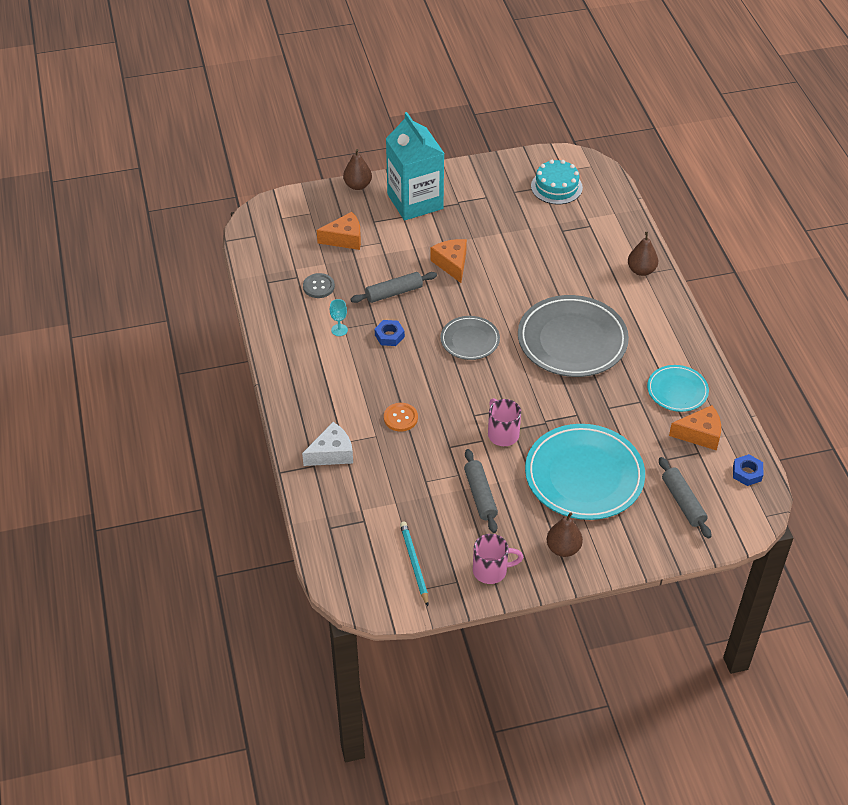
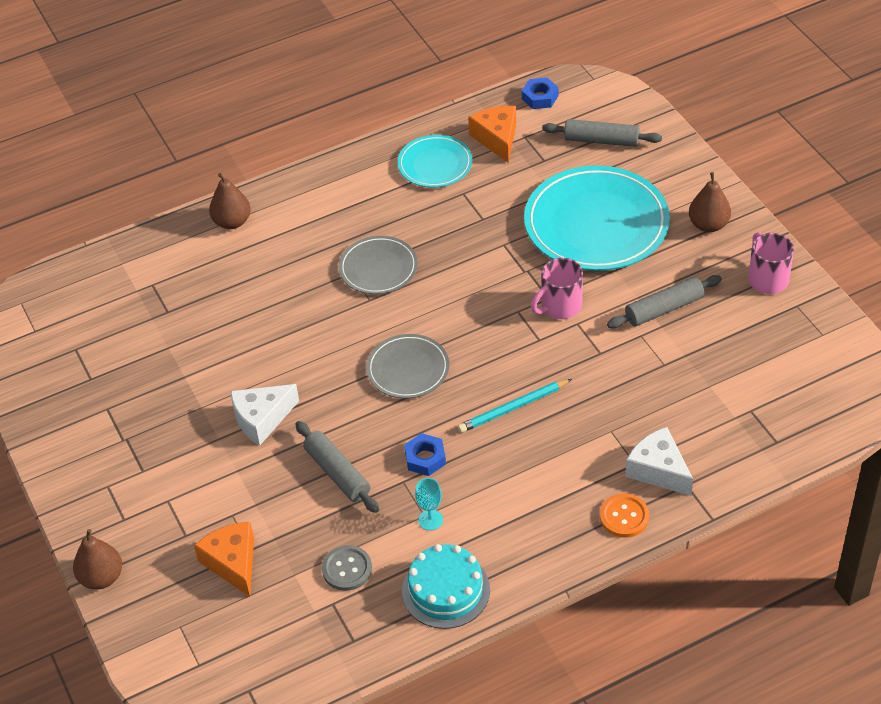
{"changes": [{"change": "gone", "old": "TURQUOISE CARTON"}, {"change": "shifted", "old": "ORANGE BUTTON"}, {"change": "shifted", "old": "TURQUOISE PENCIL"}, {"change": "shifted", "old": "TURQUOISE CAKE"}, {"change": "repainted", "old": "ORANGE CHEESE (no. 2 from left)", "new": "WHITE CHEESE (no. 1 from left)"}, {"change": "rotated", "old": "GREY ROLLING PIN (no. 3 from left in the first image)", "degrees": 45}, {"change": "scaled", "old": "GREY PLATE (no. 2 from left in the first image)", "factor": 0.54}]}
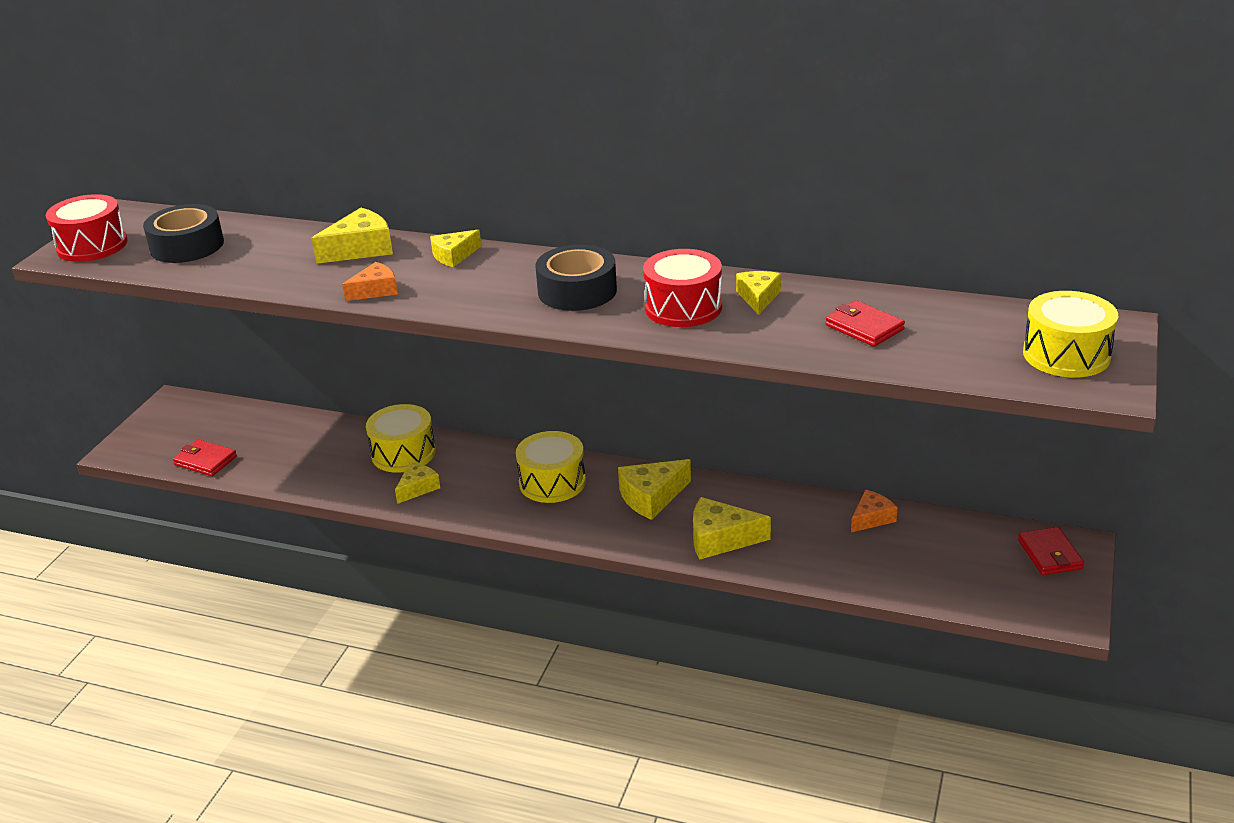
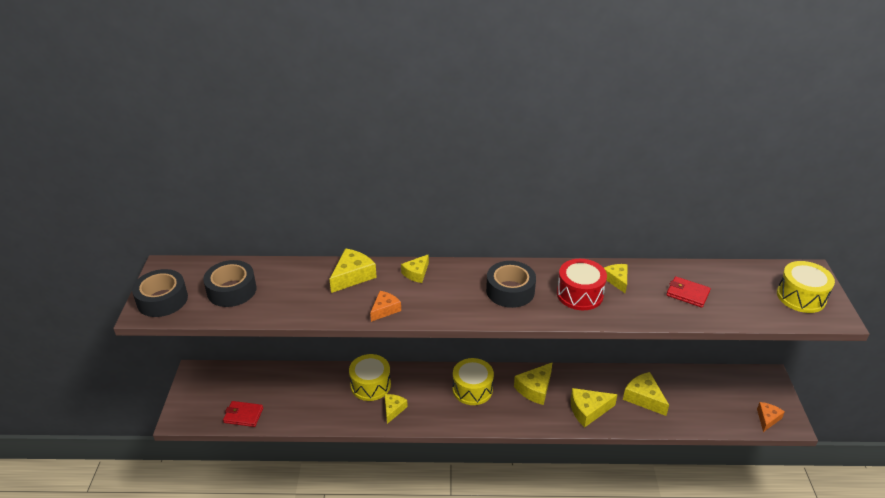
{"changes": [{"change": "gone", "old": "RED WALLET (no. 3 from left)"}, {"change": "new", "new": "YELLOW CHEESE (no. 7 from left)"}, {"change": "shifted", "old": "ORANGE CHEESE (no. 2 from left)"}, {"change": "swapped", "old": "RED DRUM (no. 1 from left)", "new": "BLACK TAPE (no. 1 from left)"}]}
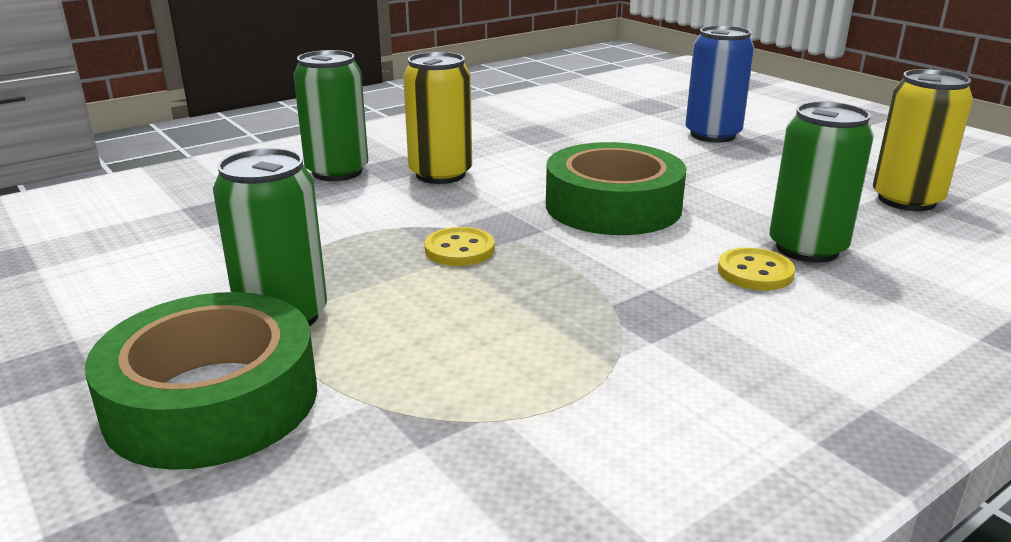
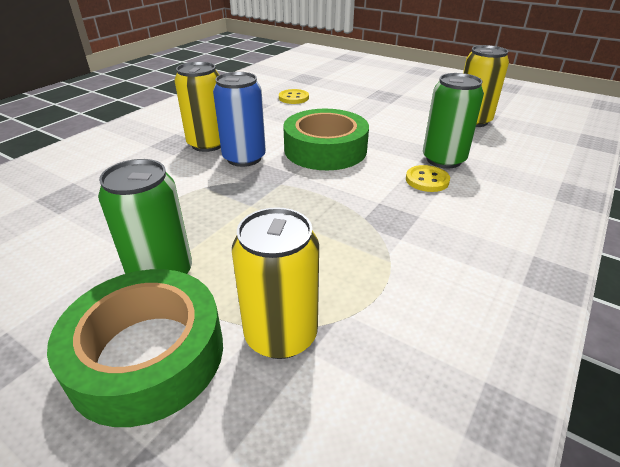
{"changes": [{"change": "gone", "old": "GREEN CAN (no. 2 from left)"}, {"change": "new", "new": "YELLOW CAN (no. 2 from left)"}, {"change": "shifted", "old": "YELLOW BUTTON (no. 1 from left)"}, {"change": "shifted", "old": "BLUE CAN"}]}
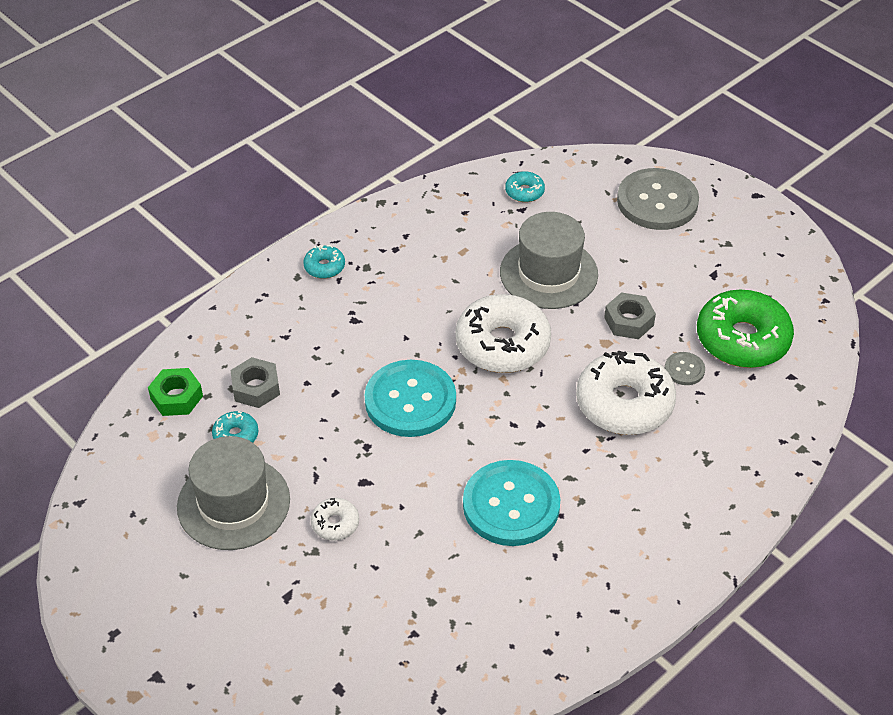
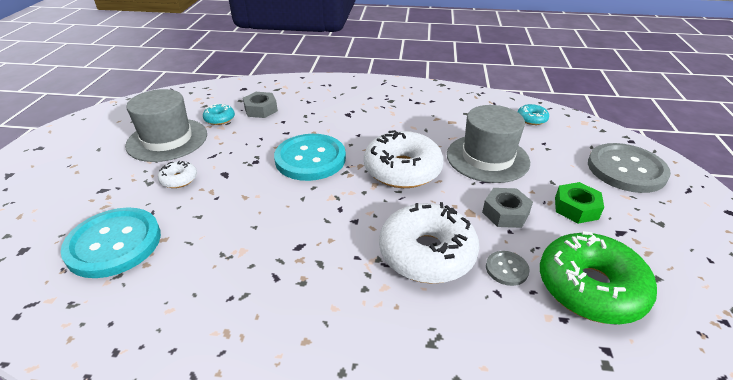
{"changes": [{"change": "gone", "old": "TURQUOISE DONUT (no. 2 from left)"}, {"change": "shifted", "old": "GREEN NUT"}, {"change": "shifted", "old": "TURQUOISE BUTTON (no. 2 from left in the first image)", "new": "TURQUOISE BUTTON (no. 1 from left)"}]}
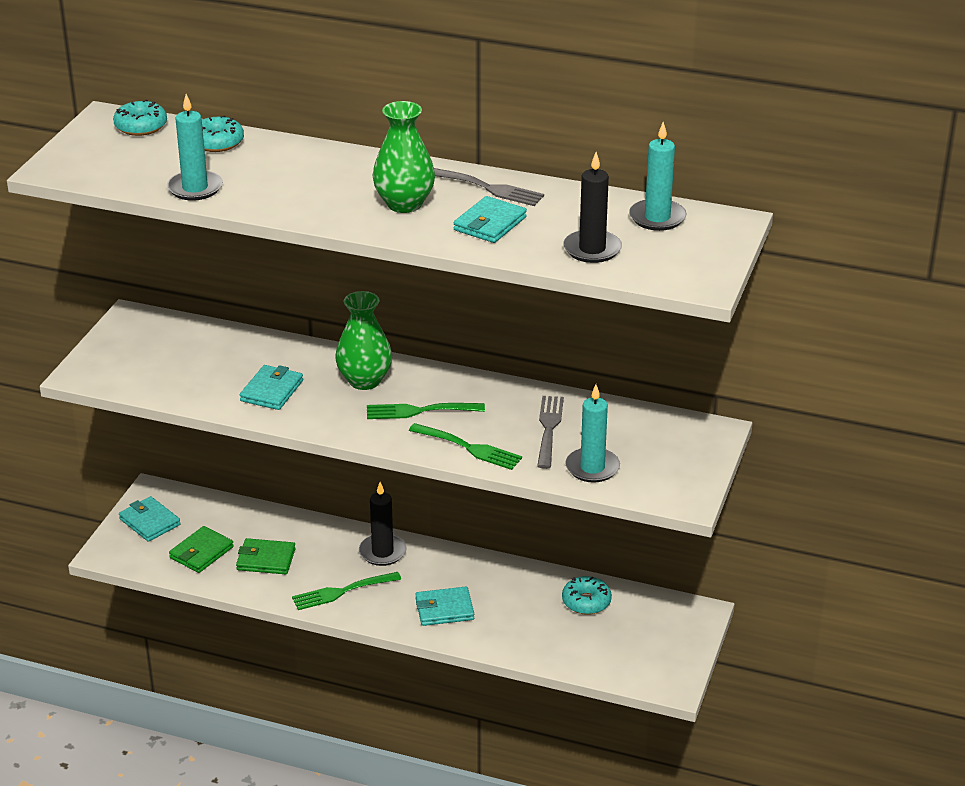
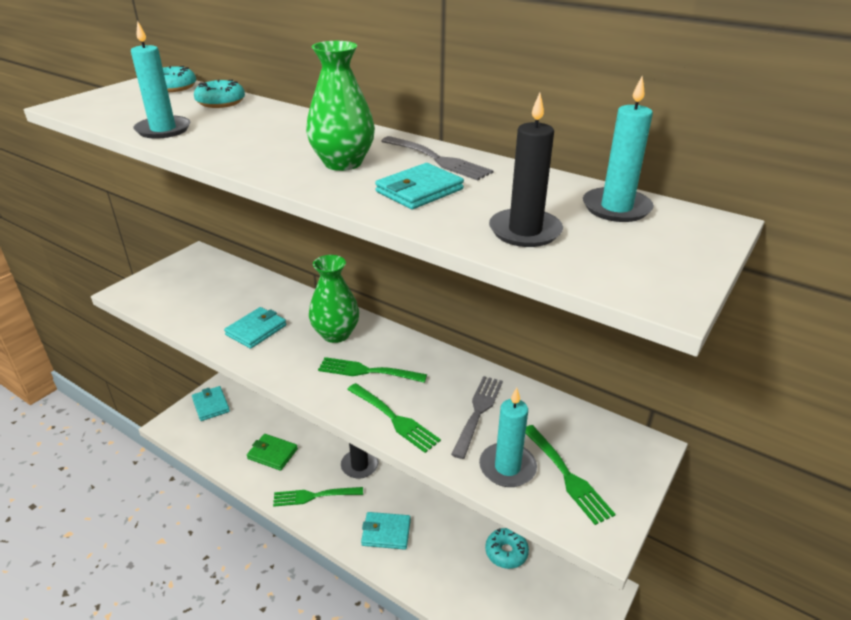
{"changes": [{"change": "gone", "old": "GREEN WALLET (no. 1 from left)"}, {"change": "new", "new": "GREEN FORK (no. 4 from left)"}]}
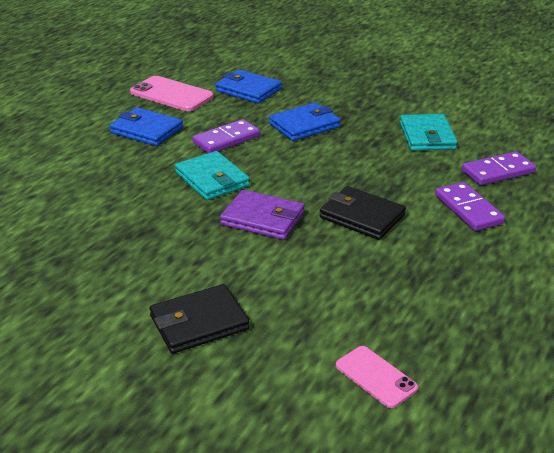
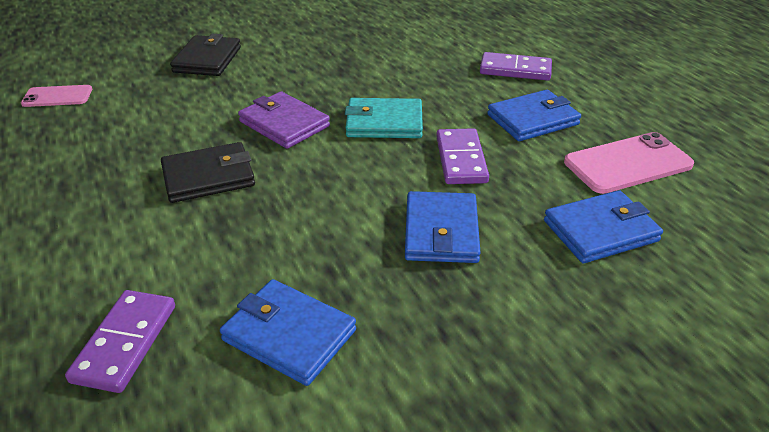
{"changes": [{"change": "shifted", "old": "PURPLE DOMINO (no. 2 from left in the first image)", "new": "PURPLE DOMINO (no. 3 from left)"}, {"change": "repainted", "old": "TURQUOISE WALLET (no. 2 from left)", "new": "BLUE WALLET (no. 1 from left)"}, {"change": "rotated", "old": "PURPLE WALLET", "degrees": 75}]}
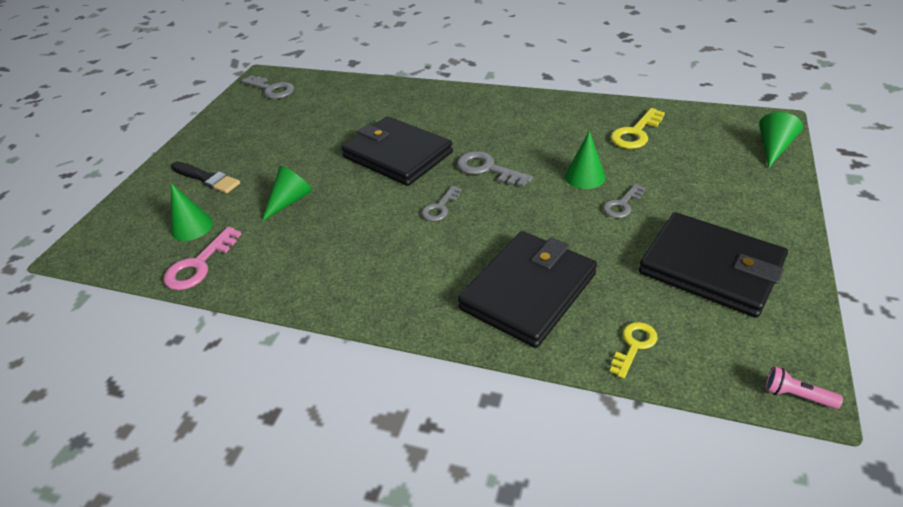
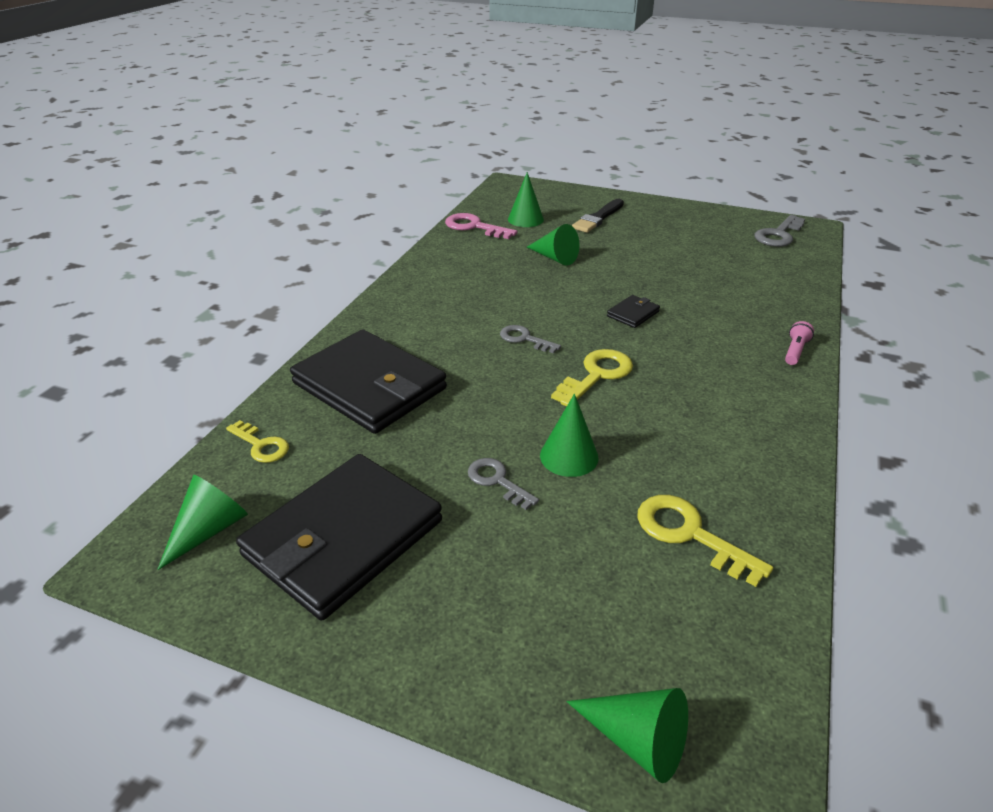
{"changes": [{"change": "new", "new": "GREEN CONE (no. 1 from left)"}, {"change": "shifted", "old": "PINK FLASHLIGHT"}, {"change": "repainted", "old": "GREY KEY (no. 3 from left)", "new": "YELLOW KEY (no. 2 from left)"}, {"change": "scaled", "old": "BLACK WALLET (no. 1 from left in the first image)", "factor": 0.41}]}
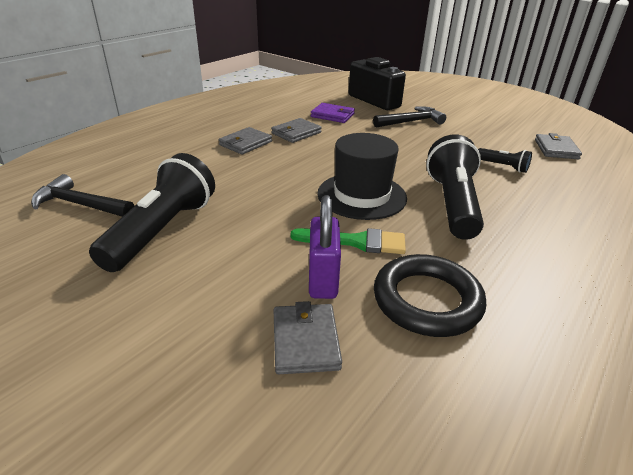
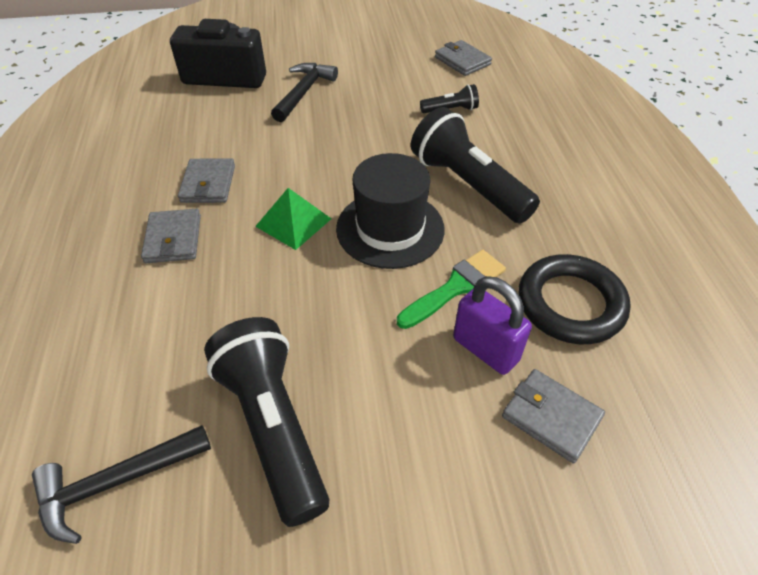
{"changes": [{"change": "gone", "old": "PURPLE WALLET"}, {"change": "new", "new": "GREEN PYRAMID"}]}
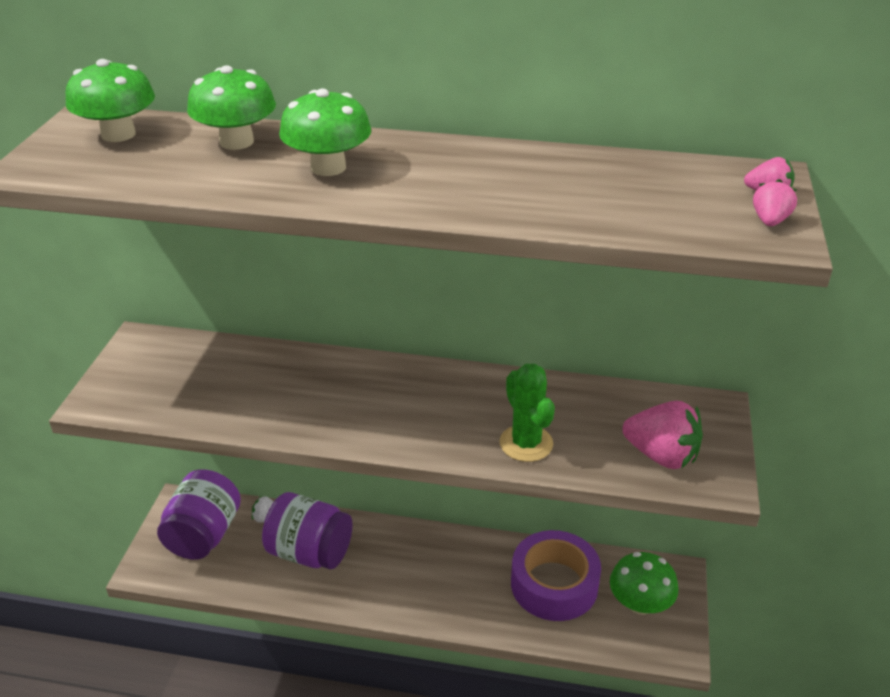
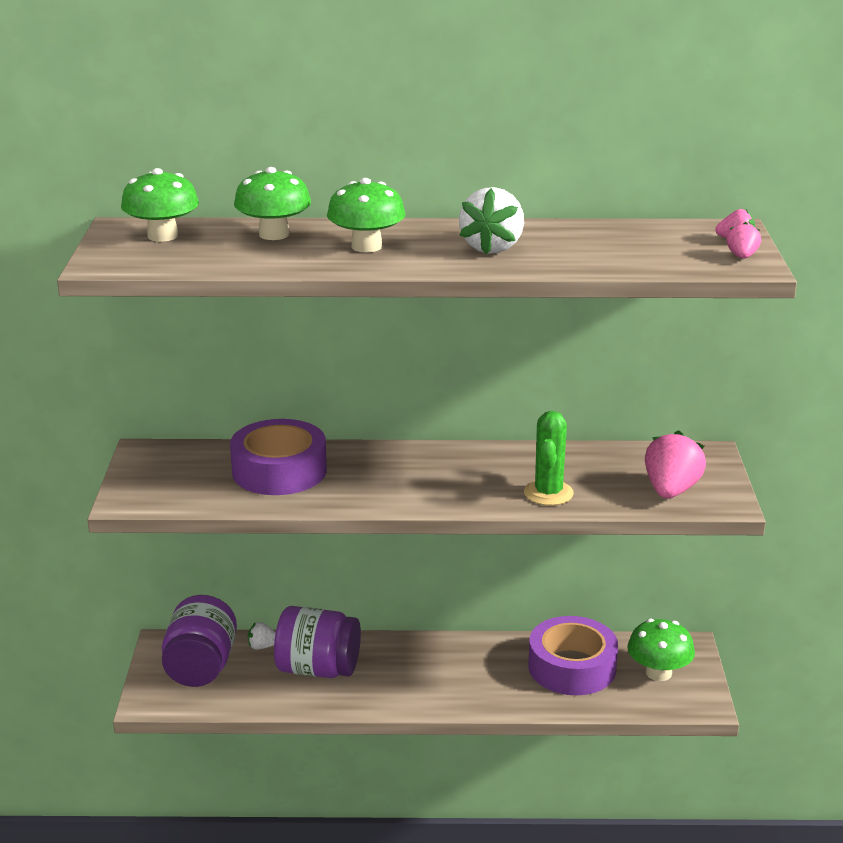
{"changes": [{"change": "new", "new": "PURPLE TAPE (no. 1 from left)"}, {"change": "new", "new": "WHITE STRAWBERRY (no. 2 from left)"}, {"change": "rotated", "old": "GREEN CACTUS", "degrees": 45}, {"change": "rotated", "old": "PINK STRAWBERRY (no. 1 from left)", "degrees": -90}]}
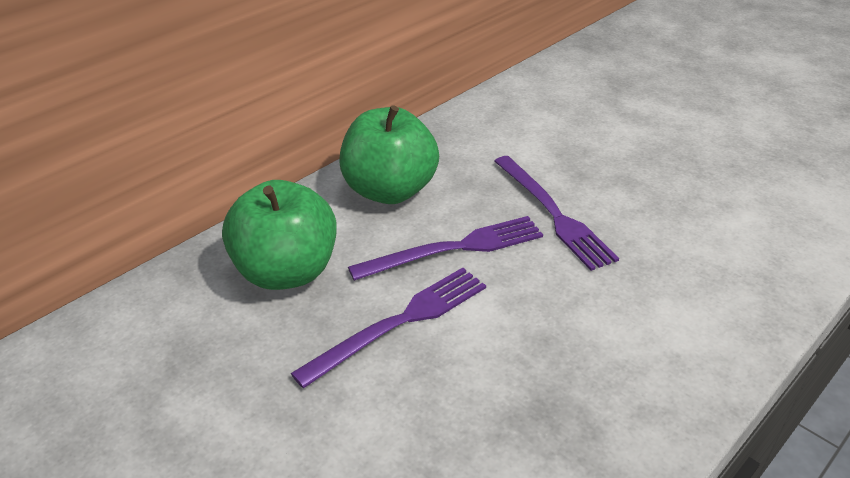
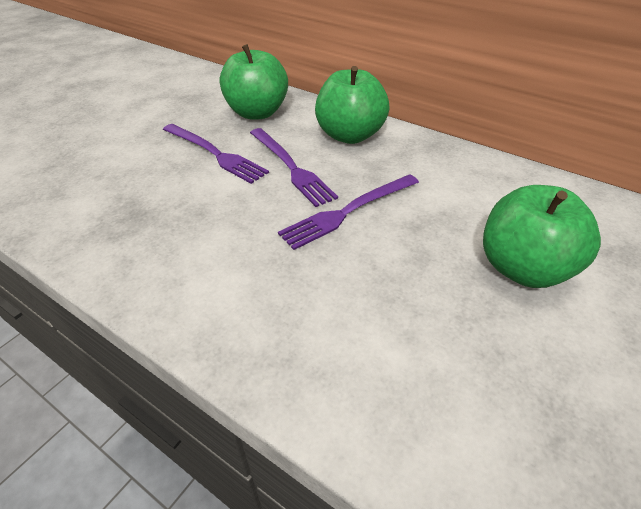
{"changes": [{"change": "new", "new": "GREEN APPLE (no. 3 from left)"}]}
